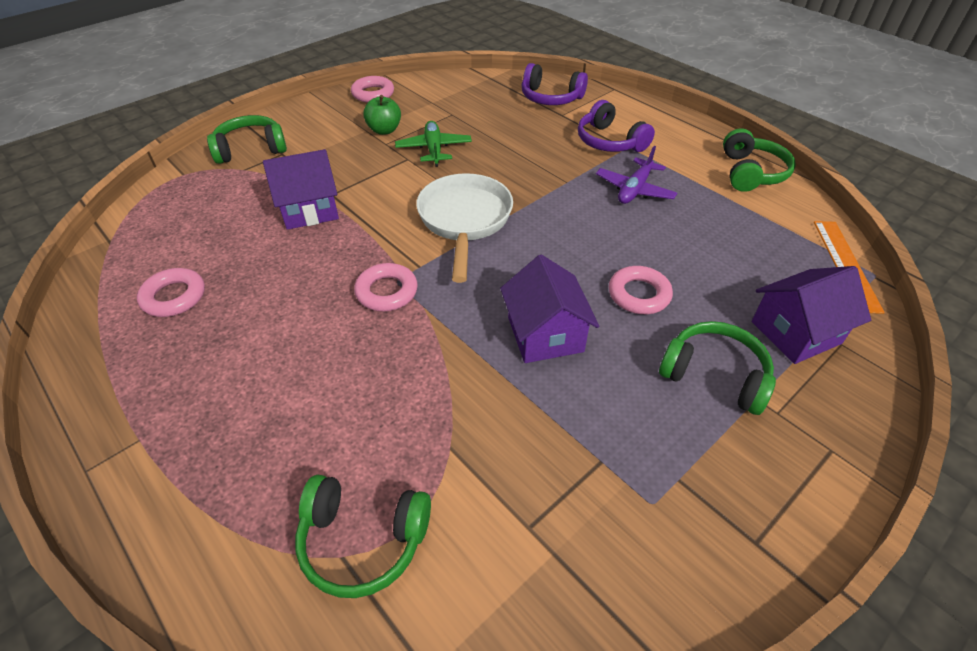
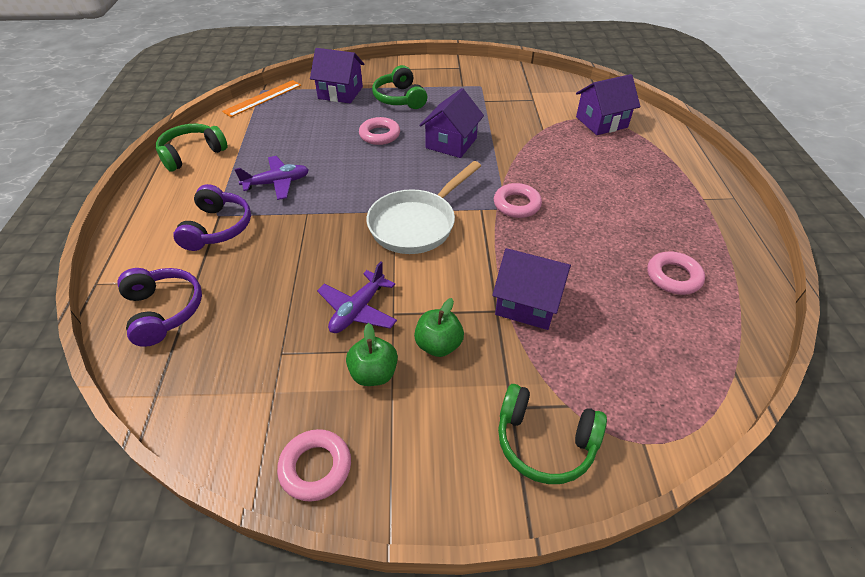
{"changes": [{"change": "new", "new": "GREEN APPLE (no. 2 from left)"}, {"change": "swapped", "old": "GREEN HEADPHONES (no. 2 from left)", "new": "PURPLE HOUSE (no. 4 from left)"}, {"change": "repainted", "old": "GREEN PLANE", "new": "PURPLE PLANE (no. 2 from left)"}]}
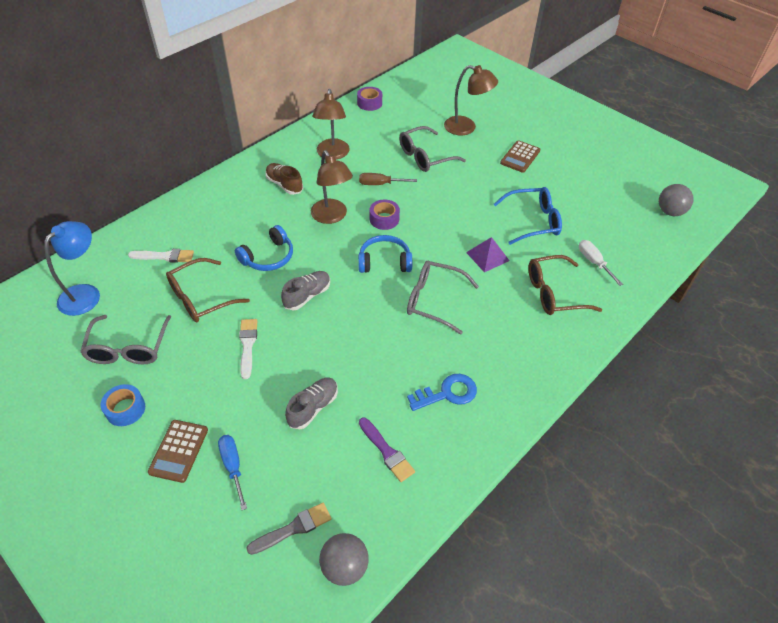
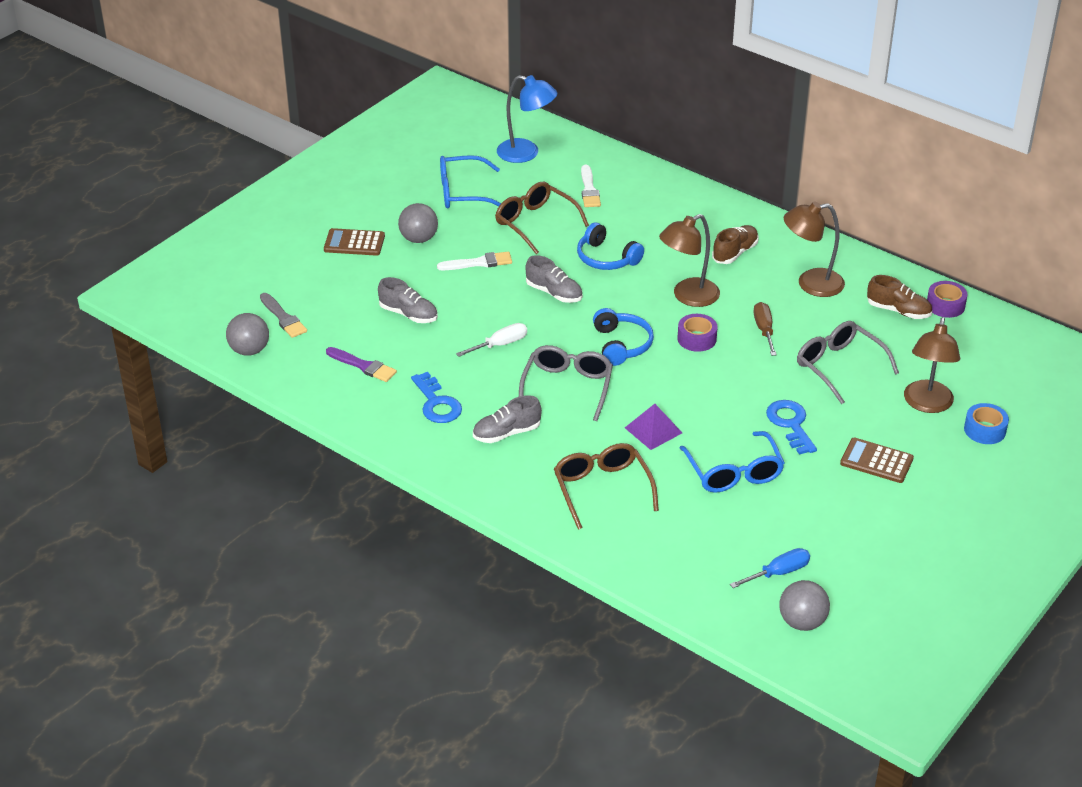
{"changes": [{"change": "new", "new": "GREY BALL (no. 2 from left)"}, {"change": "new", "new": "GREY SHOE (no. 2 from left)"}, {"change": "new", "new": "BLUE KEY (no. 2 from left)"}, {"change": "new", "new": "BROWN SHOE (no. 2 from left)"}, {"change": "shifted", "old": "BLUE TAPE"}, {"change": "shifted", "old": "BLUE SCREWDRIVER"}, {"change": "shifted", "old": "WHITE SCREWDRIVER"}, {"change": "repainted", "old": "GREY GLASSES (no. 1 from left)", "new": "BLUE GLASSES (no. 1 from left)"}, {"change": "rotated", "old": "PURPLE BRUSH", "degrees": -105}]}
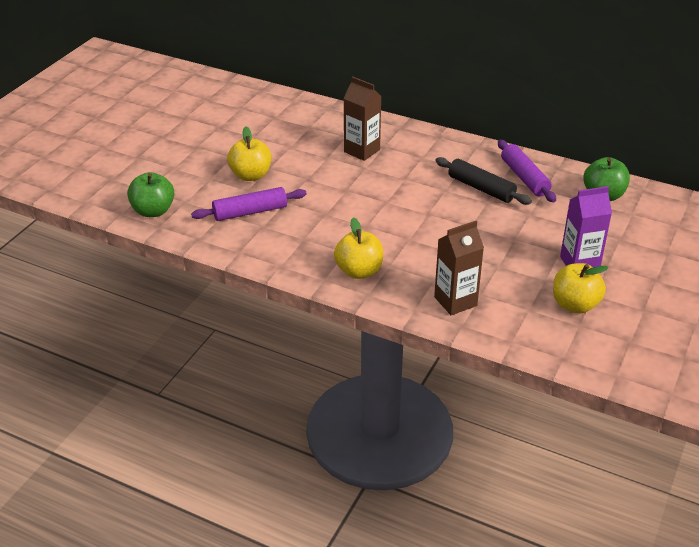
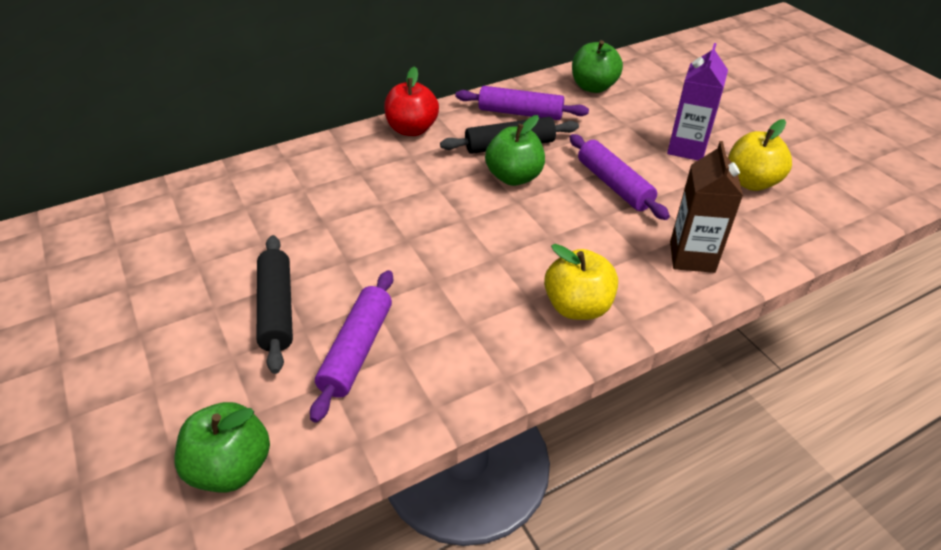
{"changes": [{"change": "gone", "old": "BROWN CARTON (no. 1 from left)"}, {"change": "new", "new": "RED APPLE"}, {"change": "new", "new": "GREEN APPLE (no. 2 from left)"}, {"change": "new", "new": "PURPLE ROLLING PIN (no. 3 from left)"}, {"change": "swapped", "old": "YELLOW APPLE (no. 1 from left)", "new": "BLACK ROLLING PIN (no. 1 from left)"}]}
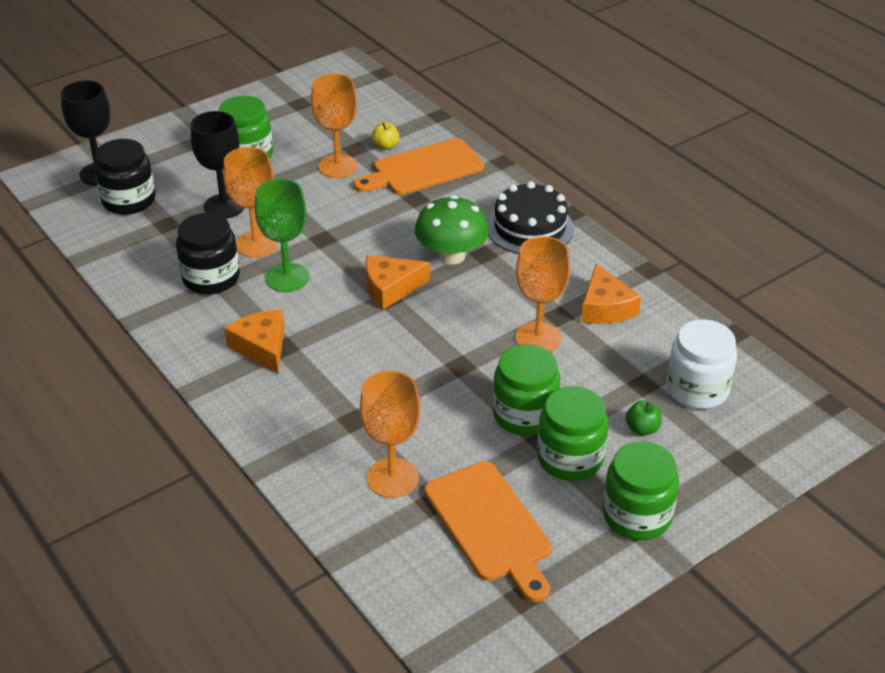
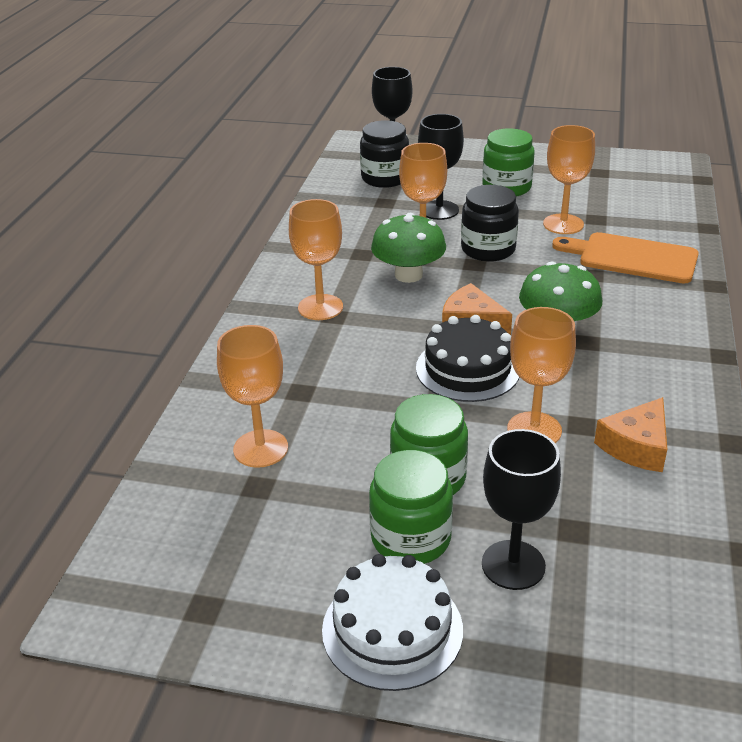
{"changes": [{"change": "gone", "old": "YELLOW APPLE"}, {"change": "gone", "old": "ORANGE CUTTING BOARD (no. 2 from left)"}, {"change": "gone", "old": "WHITE JAR"}, {"change": "shifted", "old": "BLACK JAR (no. 2 from left)"}, {"change": "shifted", "old": "BLACK CAKE"}, {"change": "swapped", "old": "ORANGE CHEESE (no. 1 from left)", "new": "ORANGE GOBLET (no. 2 from left)"}, {"change": "swapped", "old": "GREEN GOBLET", "new": "GREEN MUSHROOM (no. 1 from left)"}, {"change": "swapped", "old": "GREEN JAR (no. 4 from left)", "new": "WHITE CAKE"}, {"change": "swapped", "old": "GREEN APPLE", "new": "BLACK GOBLET (no. 3 from left)"}]}
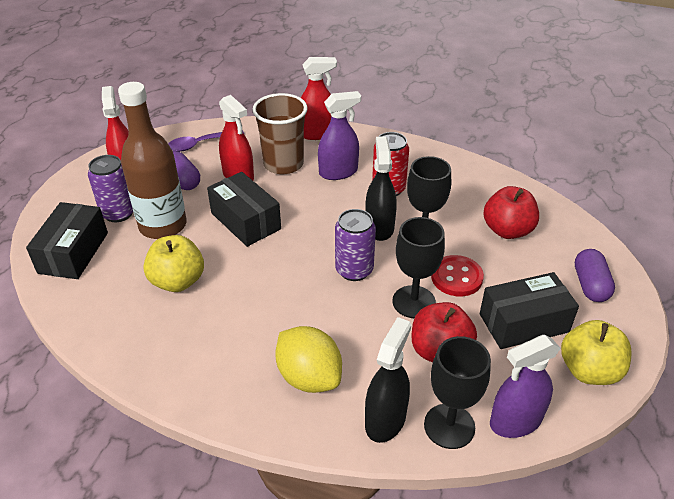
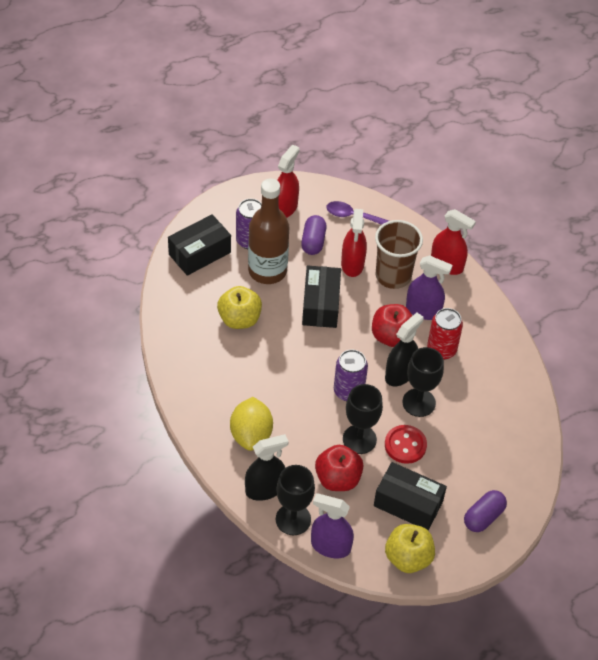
{"changes": [{"change": "shifted", "old": "RED APPLE (no. 2 from left)"}]}
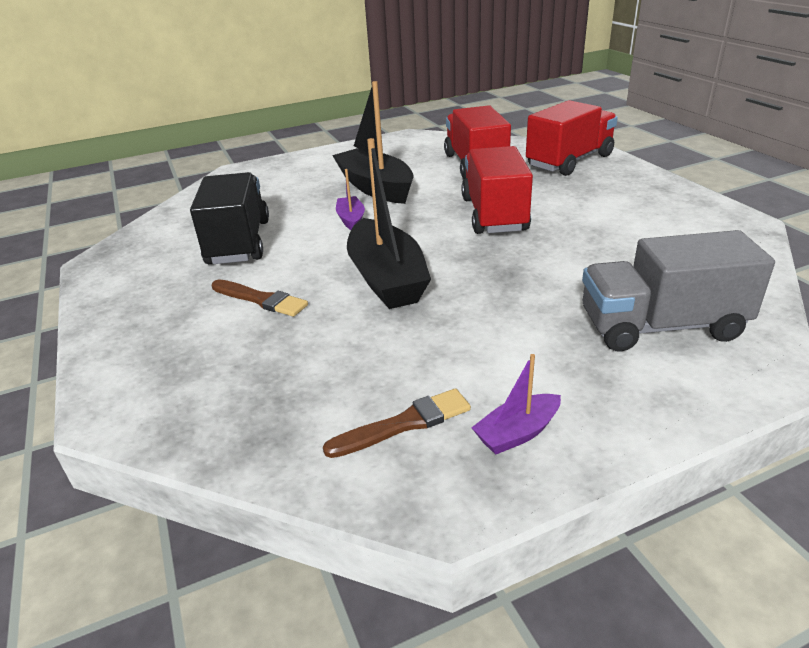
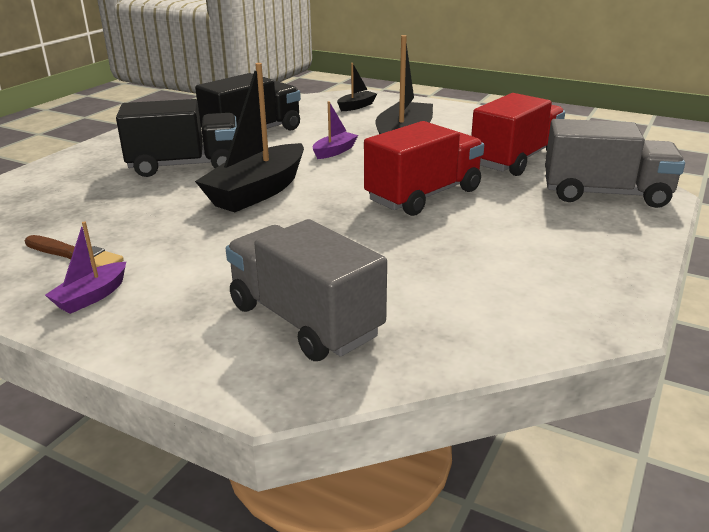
{"changes": [{"change": "new", "new": "BLACK BOAT (no. 2 from left)"}, {"change": "swapped", "old": "BROWN BRUSH (no. 1 from left)", "new": "BLACK TRUCK (no. 1 from left)"}, {"change": "repainted", "old": "RED TRUCK (no. 3 from left)", "new": "GREY TRUCK (no. 2 from left)"}, {"change": "rotated", "old": "PURPLE BOAT (no. 2 from left in the first image)", "degrees": -75}]}
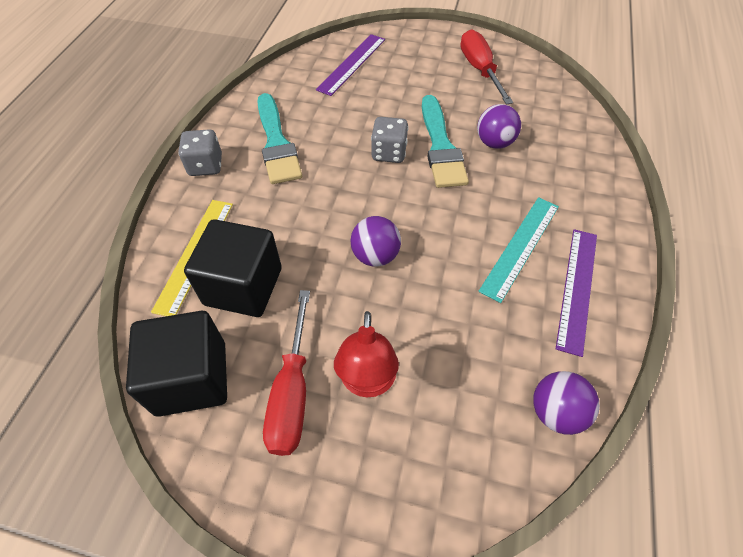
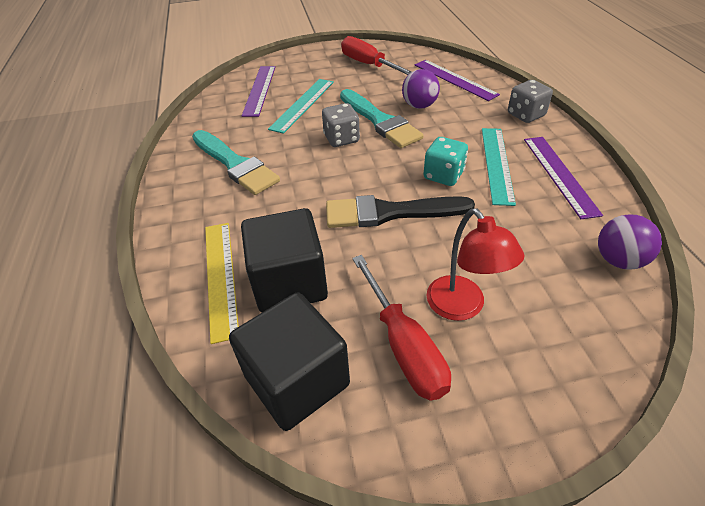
{"changes": [{"change": "new", "new": "TURQUOISE RULER (no. 1 from left)"}, {"change": "new", "new": "PURPLE RULER (no. 2 from left)"}, {"change": "new", "new": "TURQUOISE DICE"}, {"change": "shifted", "old": "GREY DICE (no. 1 from left in the first image)", "new": "GREY DICE (no. 2 from left)"}, {"change": "swapped", "old": "PURPLE BALL (no. 1 from left)", "new": "BLACK BRUSH"}]}
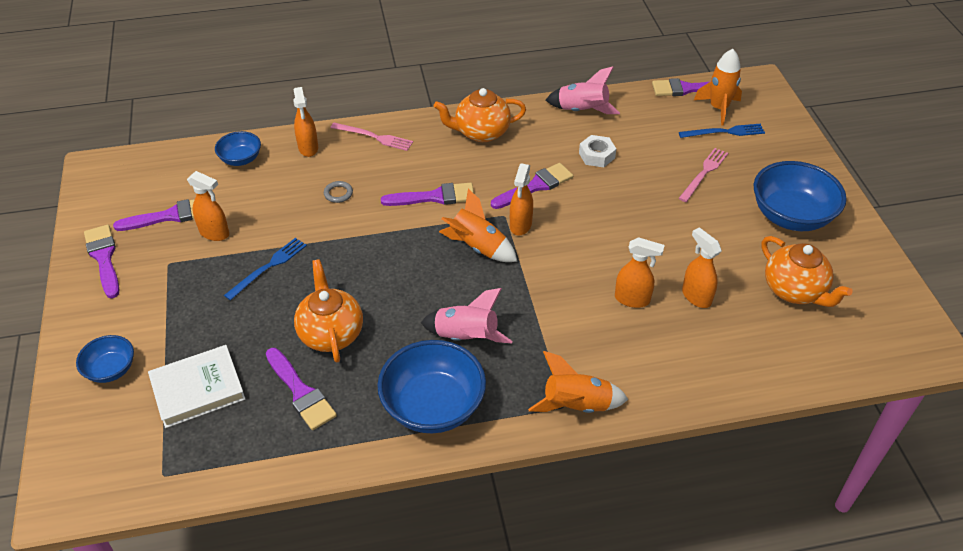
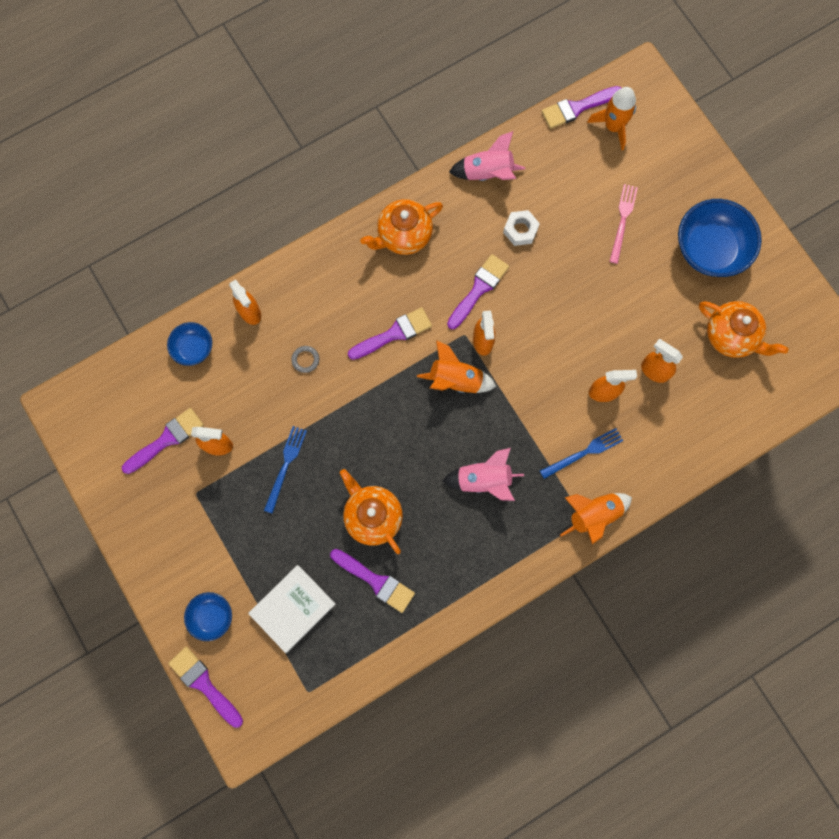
{"changes": [{"change": "gone", "old": "PINK FORK (no. 1 from left)"}, {"change": "gone", "old": "BLUE BOWL (no. 3 from left)"}, {"change": "shifted", "old": "PURPLE BRUSH (no. 1 from left in the first image)", "new": "PURPLE BRUSH (no. 2 from left)"}, {"change": "shifted", "old": "BLUE FORK (no. 2 from left)"}]}
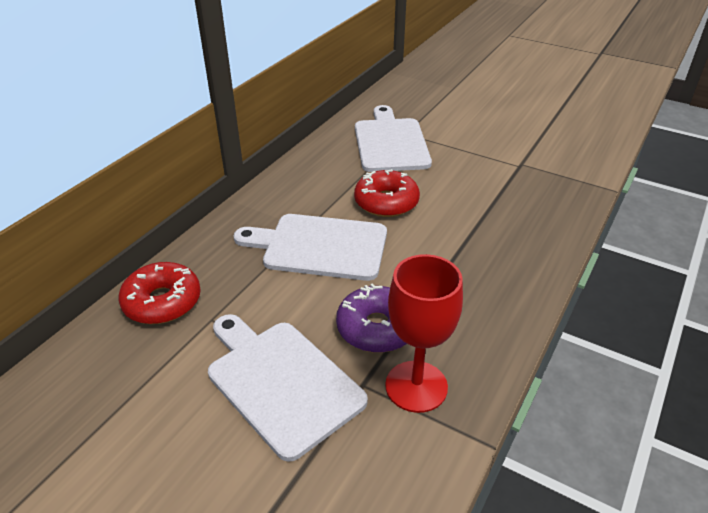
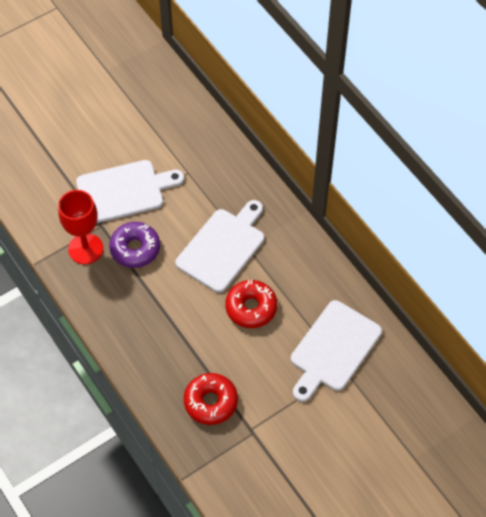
{"changes": [{"change": "shifted", "old": "RED DONUT (no. 1 from left)"}, {"change": "rotated", "old": "WHITE CUTTING BOARD (no. 3 from left)", "degrees": 105}]}
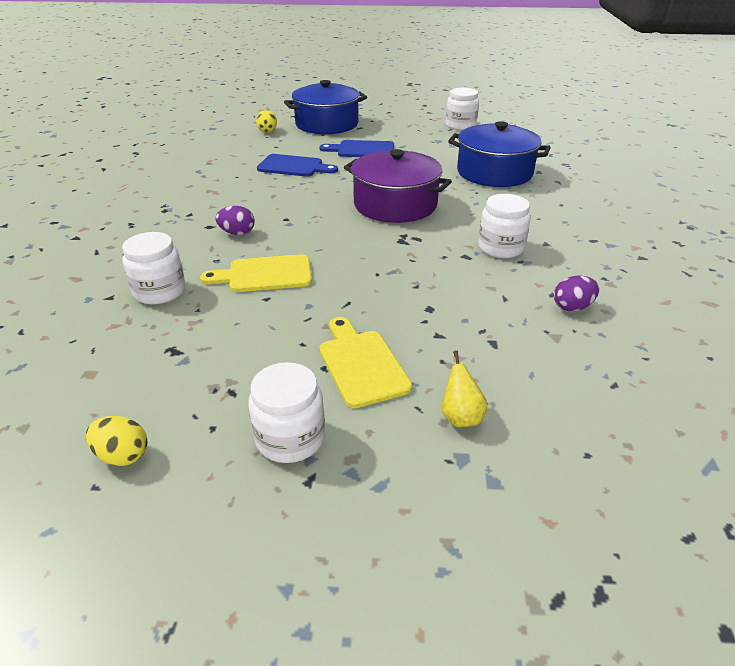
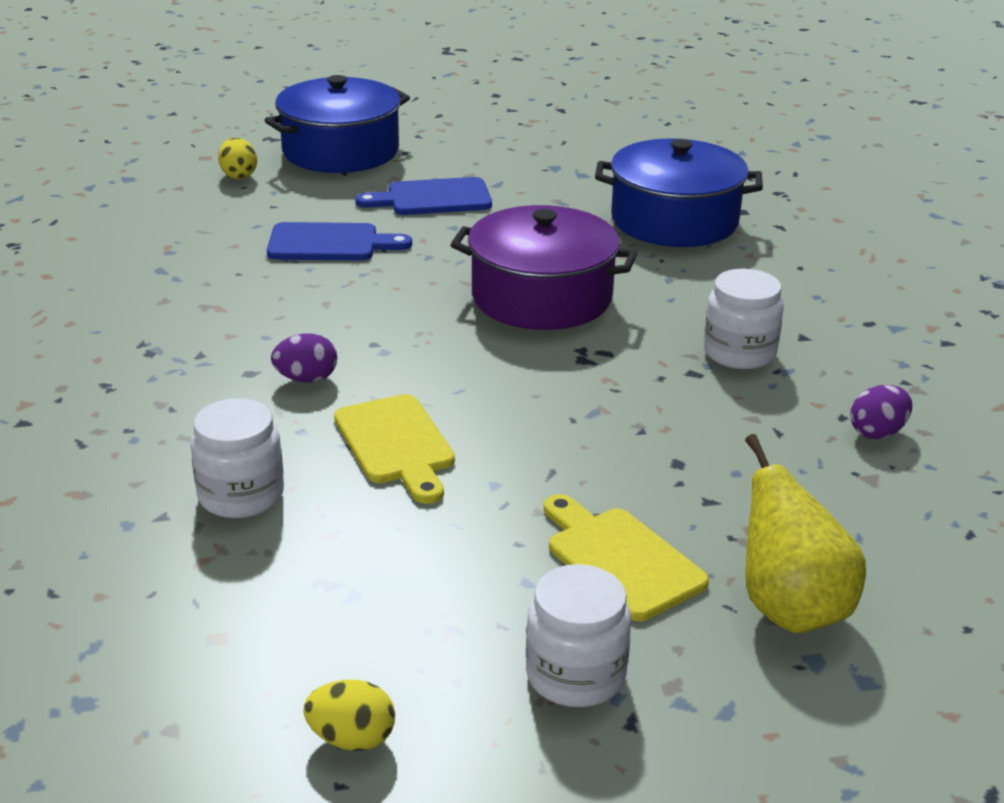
{"changes": [{"change": "gone", "old": "WHITE JAR (no. 3 from left)"}, {"change": "rotated", "old": "YELLOW CUTTING BOARD (no. 1 from left)", "degrees": -90}, {"change": "scaled", "old": "YELLOW PEAR", "factor": 1.89}]}
